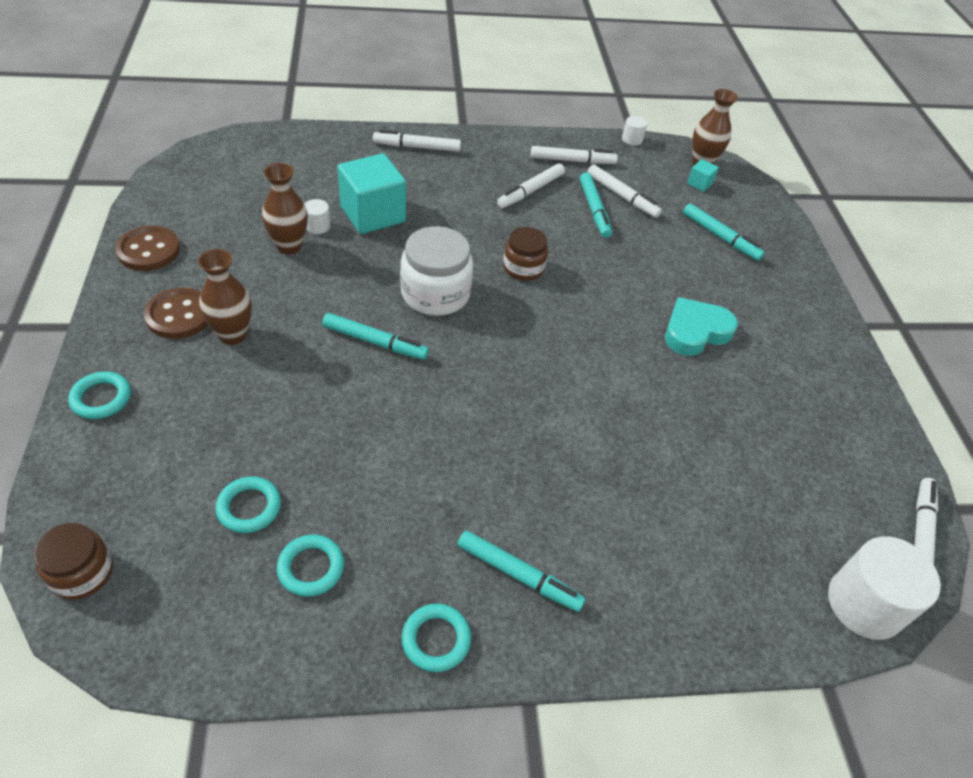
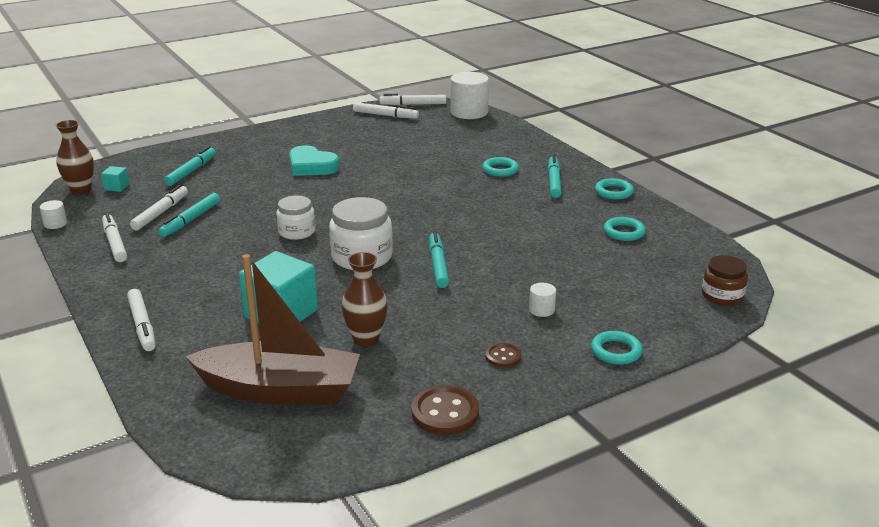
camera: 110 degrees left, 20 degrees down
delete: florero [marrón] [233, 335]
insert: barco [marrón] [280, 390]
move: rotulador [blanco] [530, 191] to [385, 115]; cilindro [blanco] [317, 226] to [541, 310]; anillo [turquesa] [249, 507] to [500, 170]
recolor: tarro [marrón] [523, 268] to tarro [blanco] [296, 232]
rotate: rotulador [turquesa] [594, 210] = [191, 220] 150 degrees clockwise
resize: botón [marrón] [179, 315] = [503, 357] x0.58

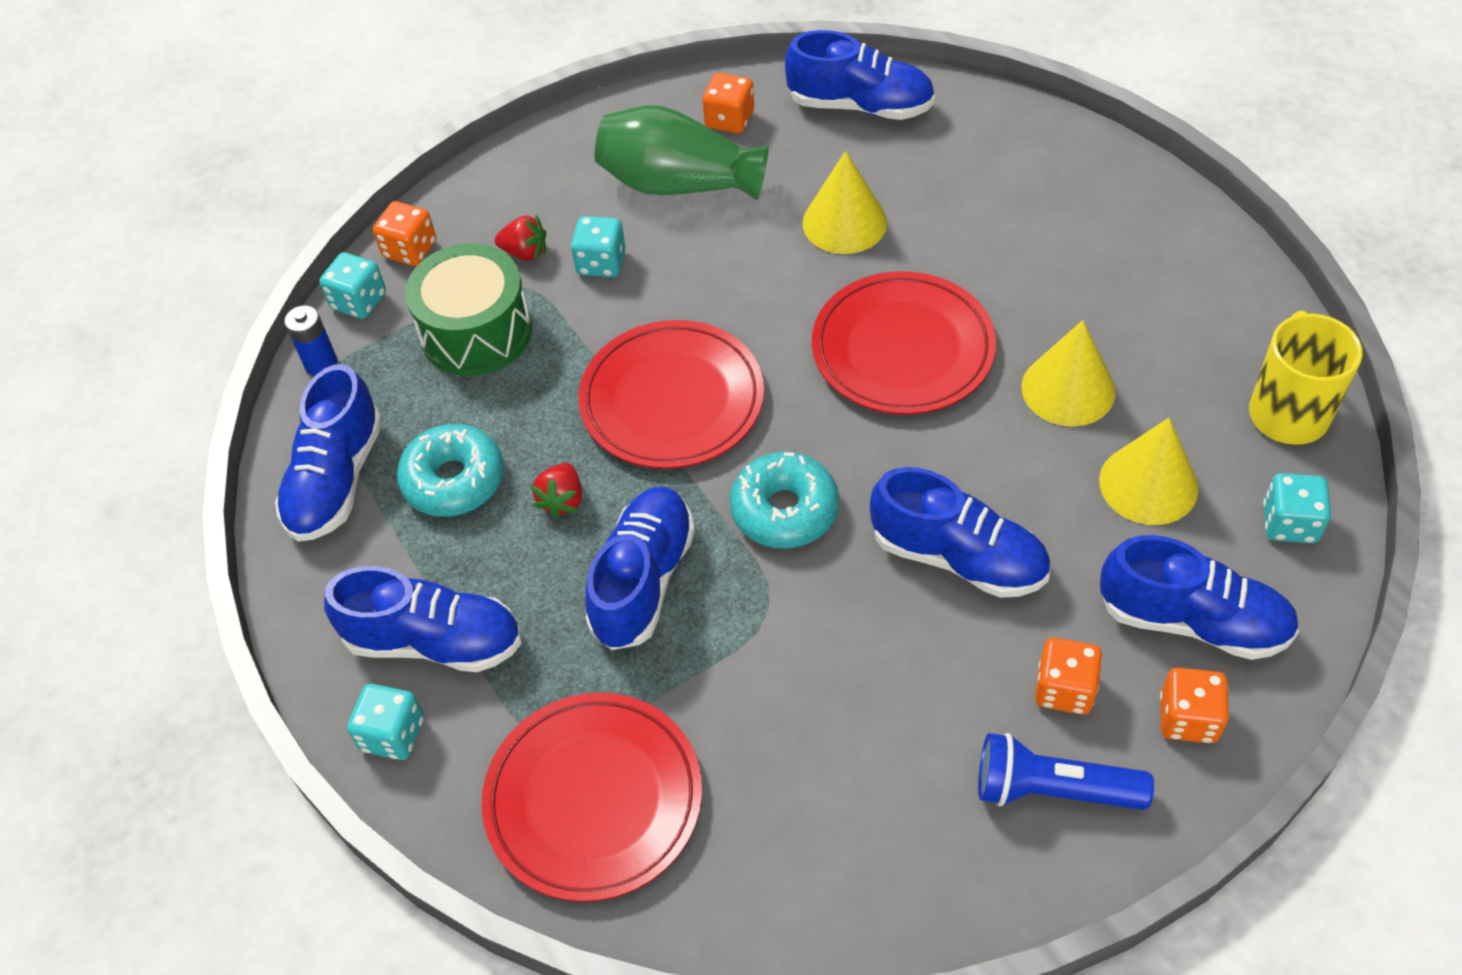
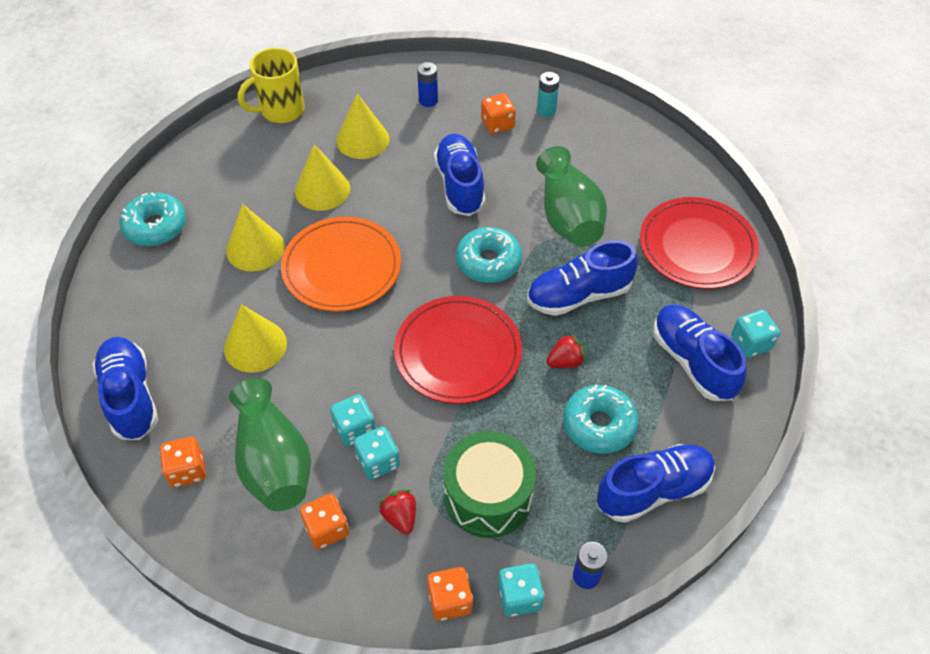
camera: 130 degrees left, 0 degrees up
insert: florero [verde] [568, 217]; rosquilla [turquesa] [156, 226]; cono [amarillo] [255, 248]
move: dado [turquesa] [1289, 523] to [355, 429]; dado [naranja] [1188, 718] to [327, 529]
replace: zapato [azul] [1192, 621] to pila [azul] [428, 100]; lámpara de mano [azul] [1052, 789] to pila [turquesa] [546, 110]
recolor: plato [rojo] [902, 349] to plato [naranja] [342, 267]

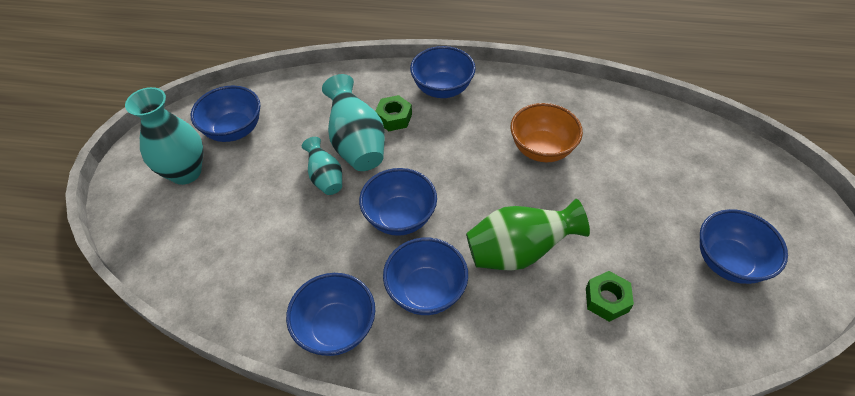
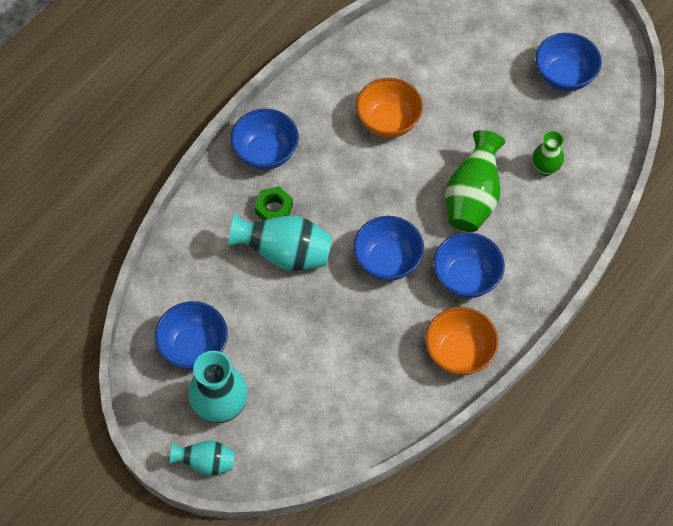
camera: 60 degrees left, 10 degrees up
move: florero [turquesa] [325, 178] to [206, 462]
replace: tuerca [verde] [607, 300] to florero [verde] [545, 168]
recolor: cuenco [azul] [336, 328] to cuenco [naranja] [459, 352]

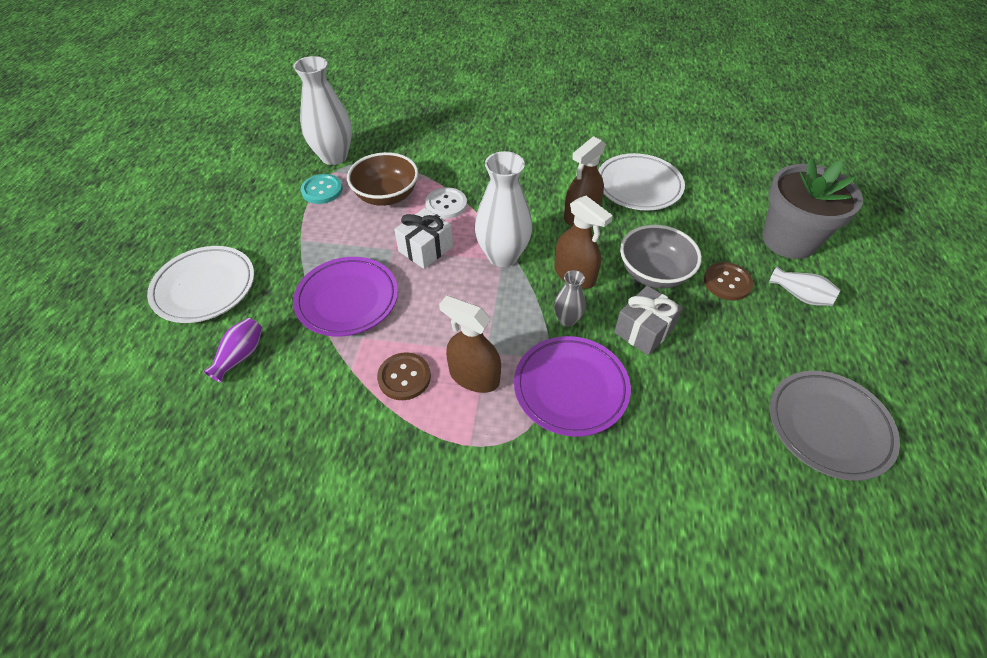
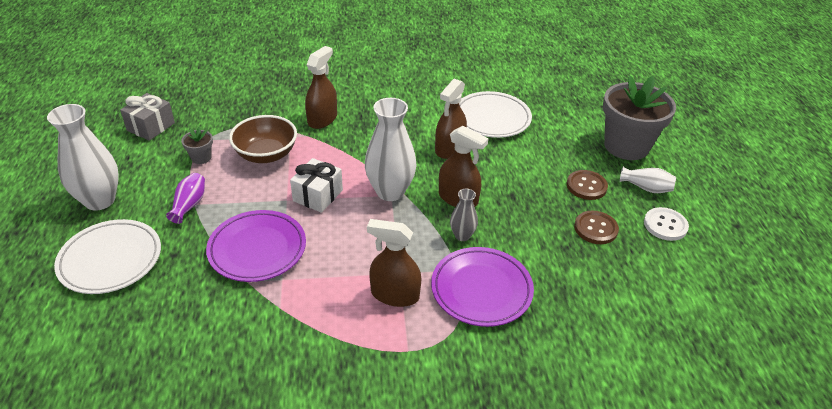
camera: 15 degrees left, 10 degrees down
delete: cuenco [gris] [653, 273]; plato [gris] [828, 426]
insert: pulverizador [marrón] [322, 119]
move: florero [blanco] [334, 156] to [100, 200]; botón [blanco] [446, 204] to [665, 225]; regalo [gris] [644, 330] to [151, 127]; florero [morado] [240, 356] to [189, 205]; botón [marrón] [404, 377] to [595, 228]
replace: botón [turquesa] [322, 190] to maceta [gris] [201, 157]

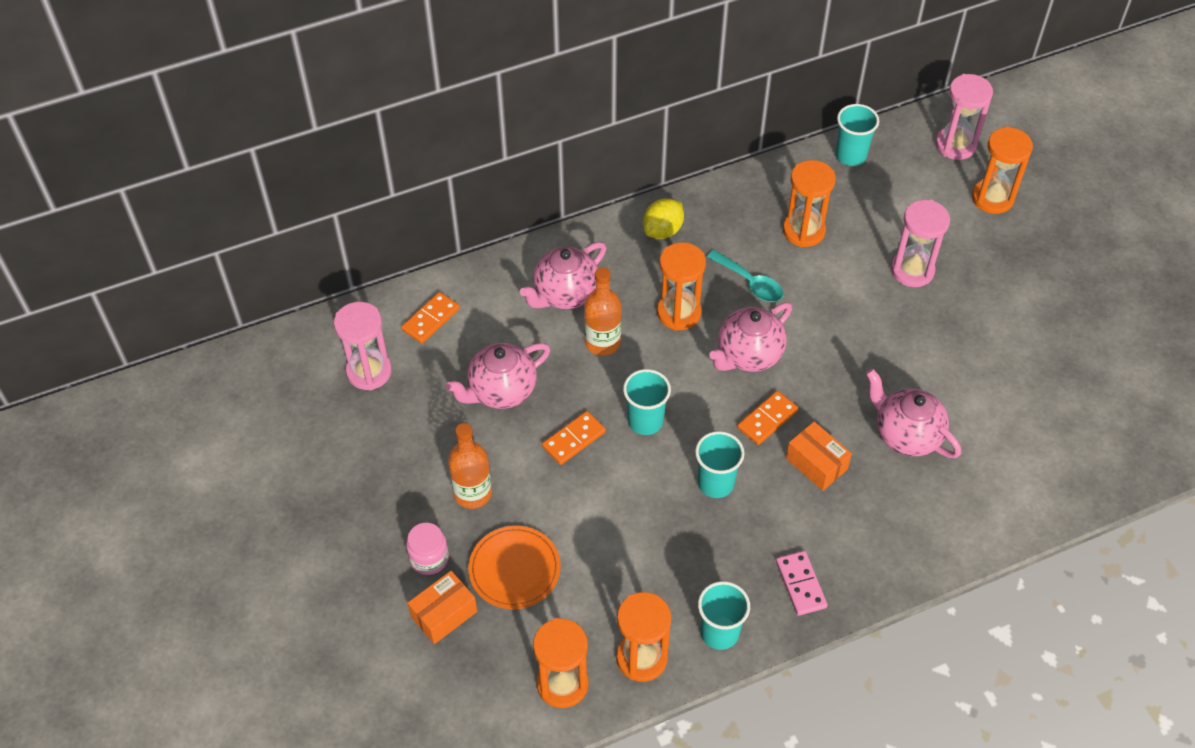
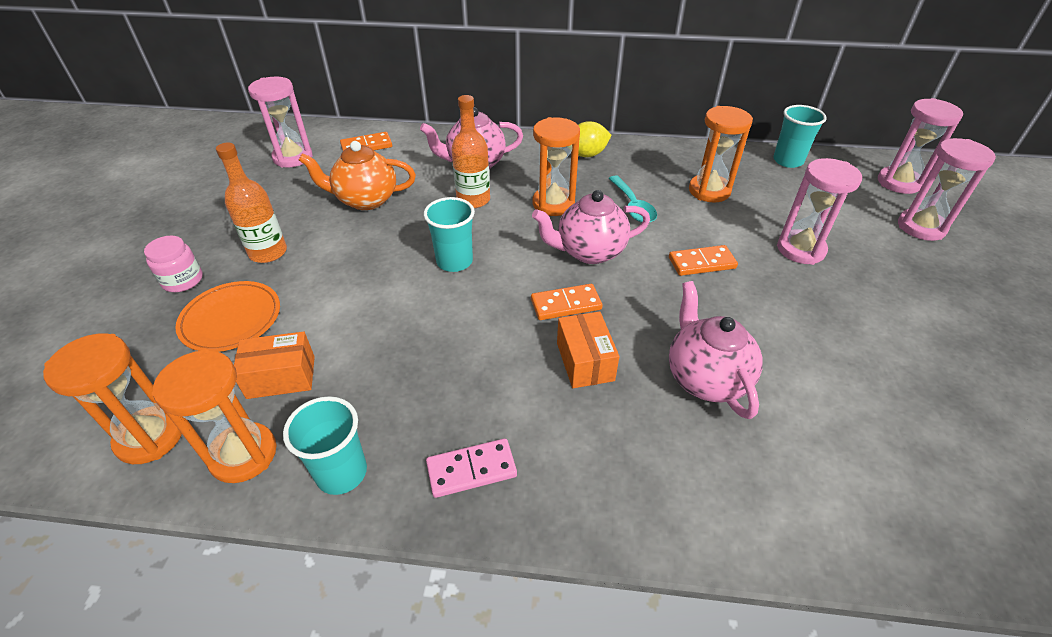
camera: 30 degrees right, 10 degrees down
delete: vaso [turquesa] [715, 483]
move: ficha de dominó [naranja] [574, 439] to [702, 263]; caja [naranja] [444, 614] to [281, 377]
recolor: reloj de arena [naranja] [992, 198] to reloj de arena [rosa] [921, 227]; tetera [rosa] [501, 391] to tetera [naranja] [366, 200]
rotate: ficha de dominó [rosa] [800, 584] = [471, 469] 60 degrees clockwise

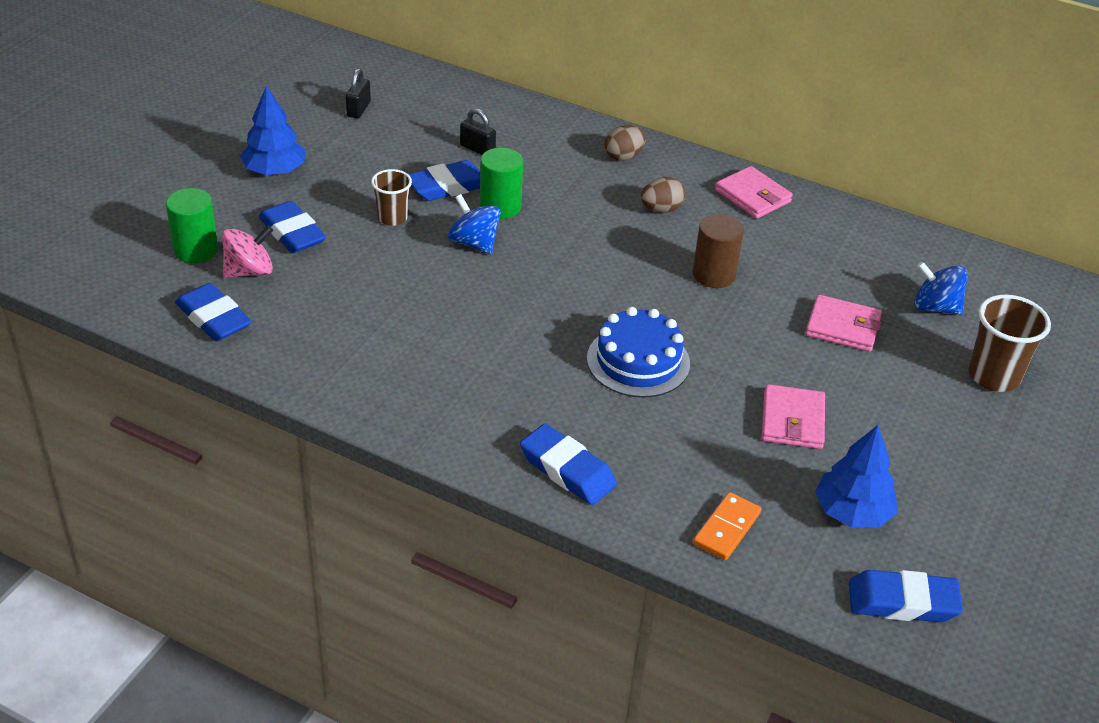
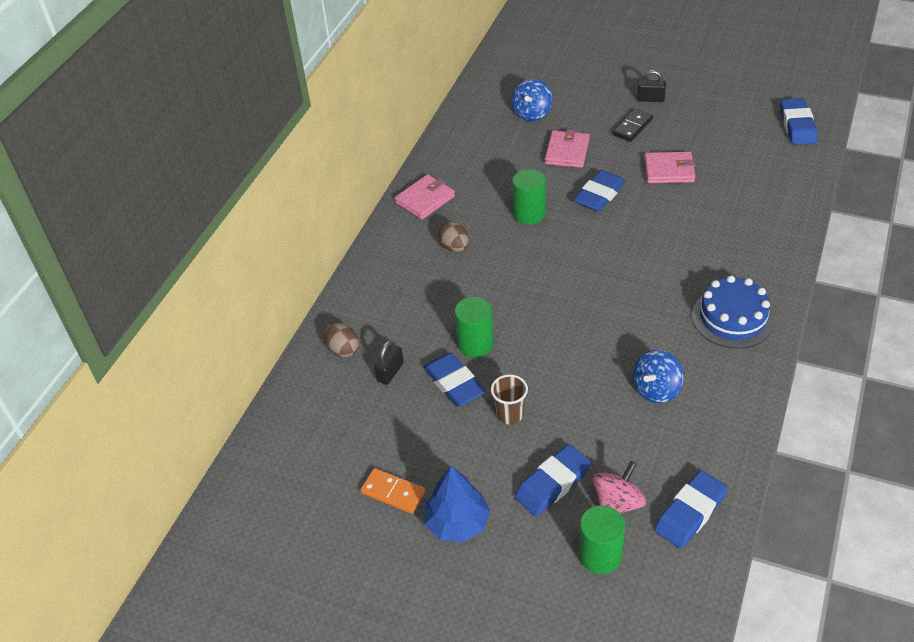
camera: 90 degrees left, 5 degrees up
delete: vaso [marrón] [993, 376]; árbol [azul] [852, 512]
insert: ficha de dominó [negro] [632, 127]
move: candado [negro] [358, 109] to [650, 99]; huevo [marrón] [623, 156] to [343, 349]; peonza [azul] [474, 243] to [656, 389]; tarta [azul] [638, 361] to [732, 318]; goma de borrar [azul] [567, 470] to [599, 195]; ficha de dominó [naranja] [726, 528] to [393, 492]
recolor: cilindro [marrón] [714, 274] to cilindro [verde] [529, 214]
rotate: peonza [rosa] [249, 271] = [617, 503] 75 degrees clockwise

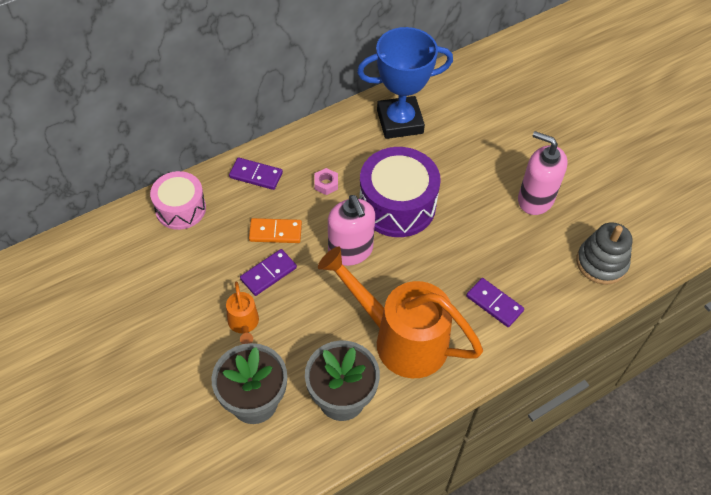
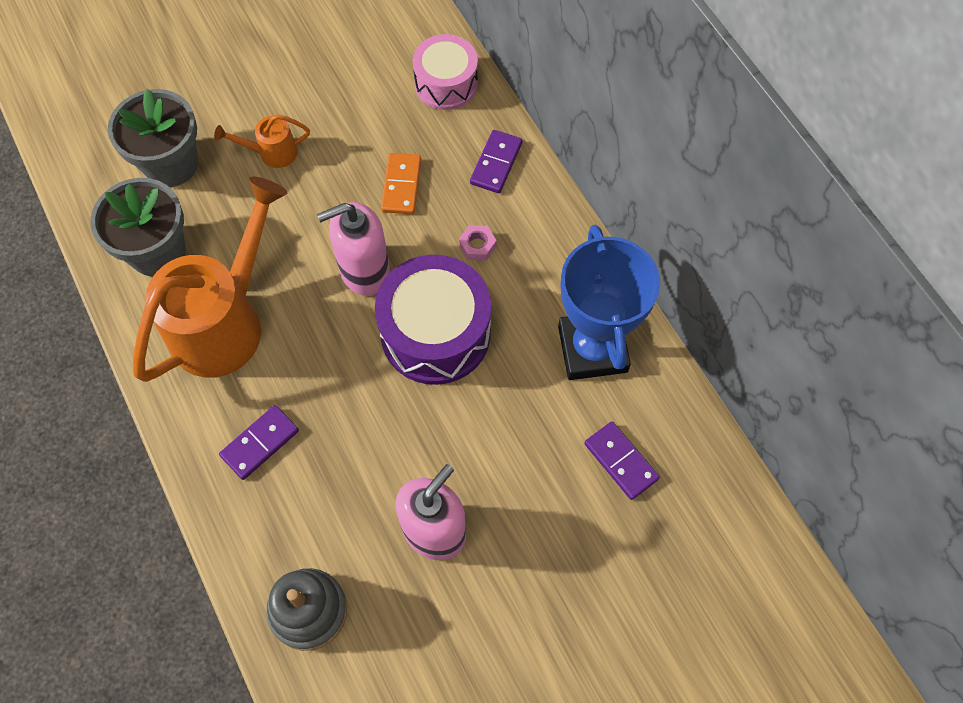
camera: 95 degrees right, 10 degrees up
move: ficha de dominó [morado] [268, 273] to [621, 461]

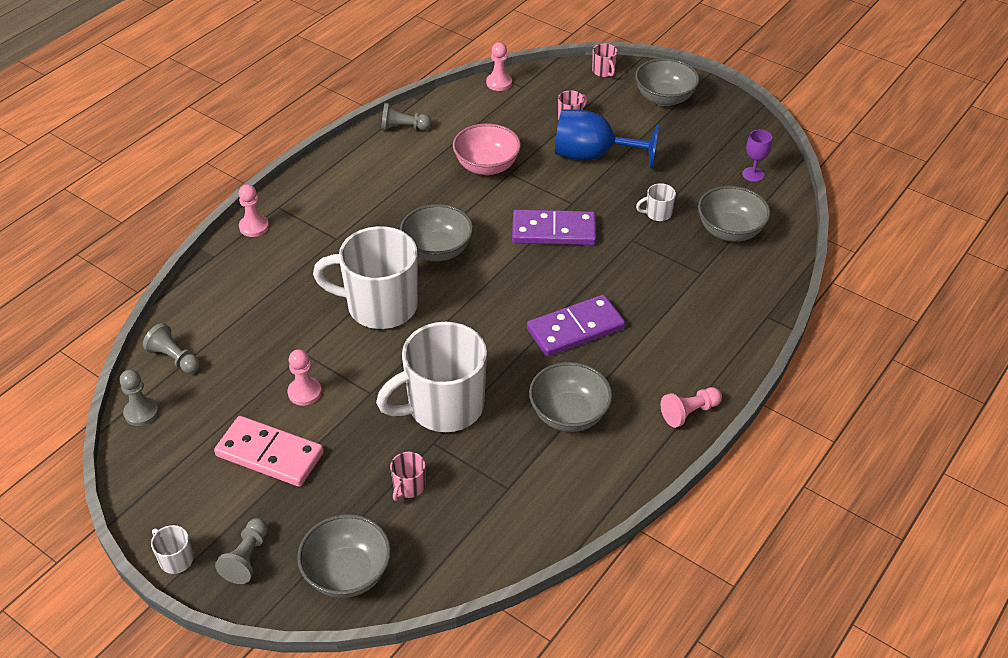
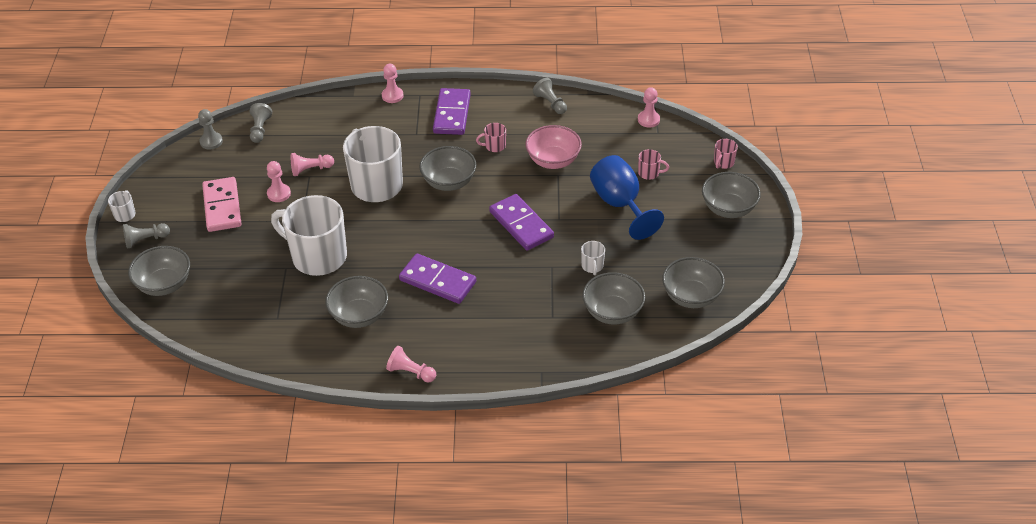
camera: 55 degrees right, 0 degrees up
insert: ficha de dominó [morado] [452, 114]; peón [rosa] [310, 169]
move: taza [rosa] [408, 487] to [494, 146]
replace: copa [morado] [753, 174] to cuenco [gris] [691, 296]
rotate: taza [blanco] [657, 213] = [592, 266] 135 degrees counterclockwise

